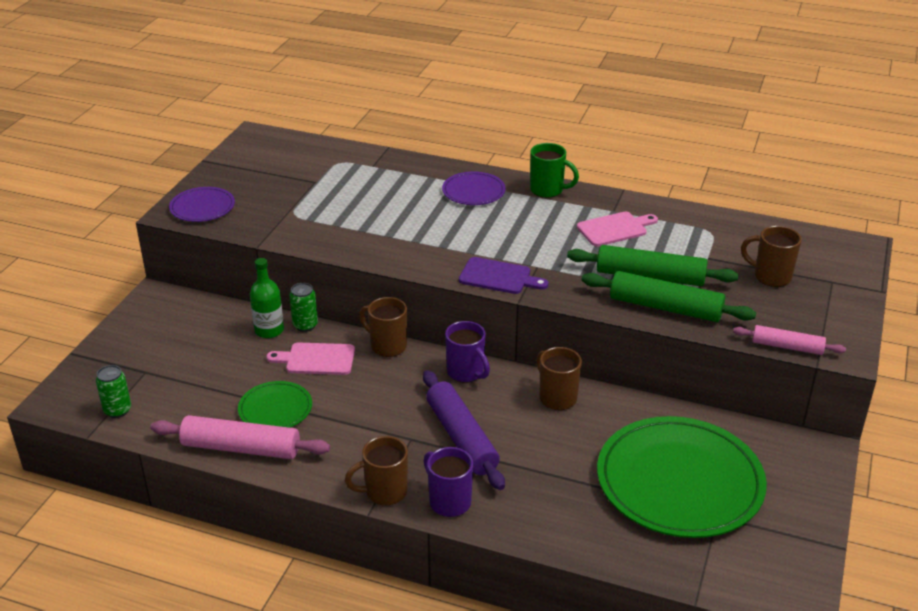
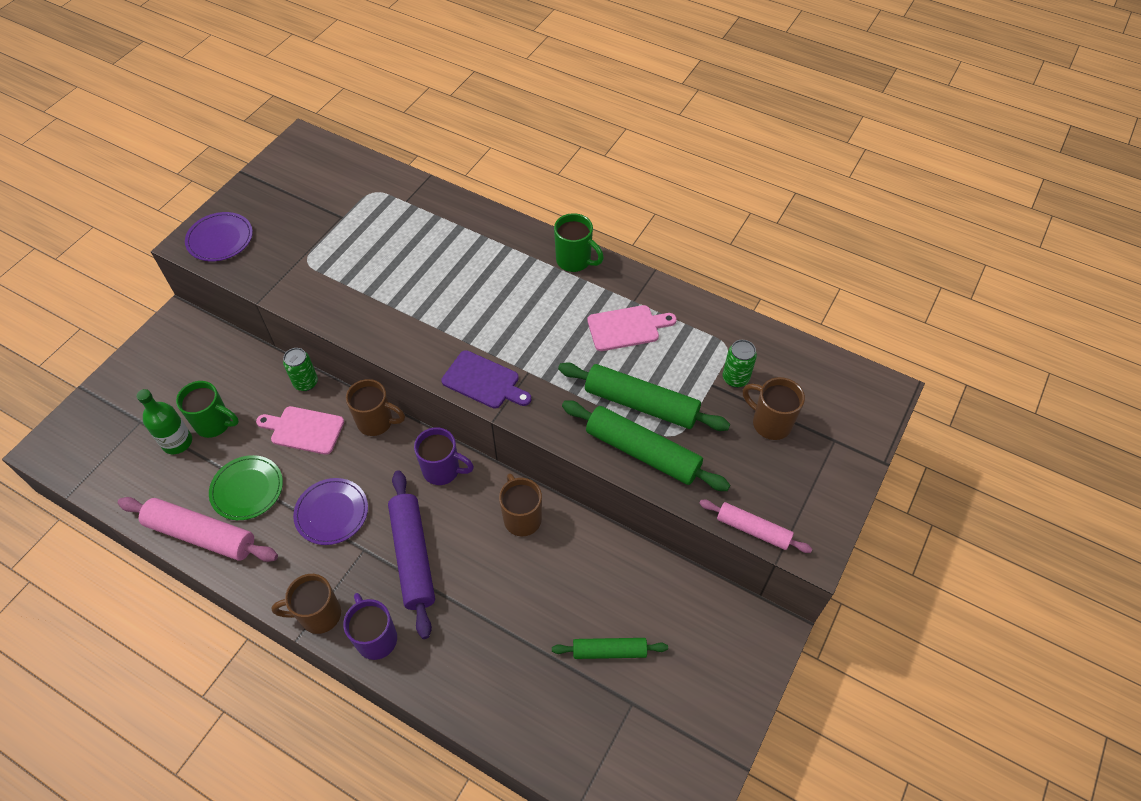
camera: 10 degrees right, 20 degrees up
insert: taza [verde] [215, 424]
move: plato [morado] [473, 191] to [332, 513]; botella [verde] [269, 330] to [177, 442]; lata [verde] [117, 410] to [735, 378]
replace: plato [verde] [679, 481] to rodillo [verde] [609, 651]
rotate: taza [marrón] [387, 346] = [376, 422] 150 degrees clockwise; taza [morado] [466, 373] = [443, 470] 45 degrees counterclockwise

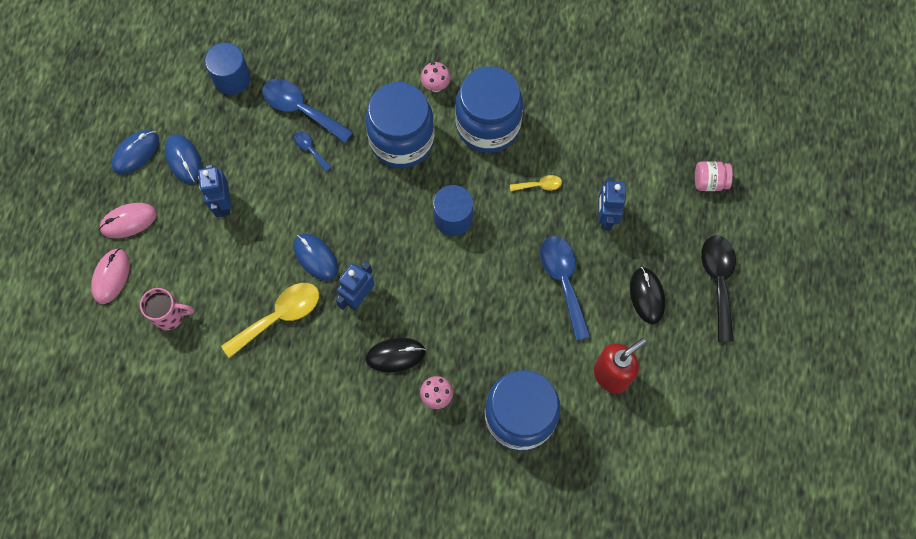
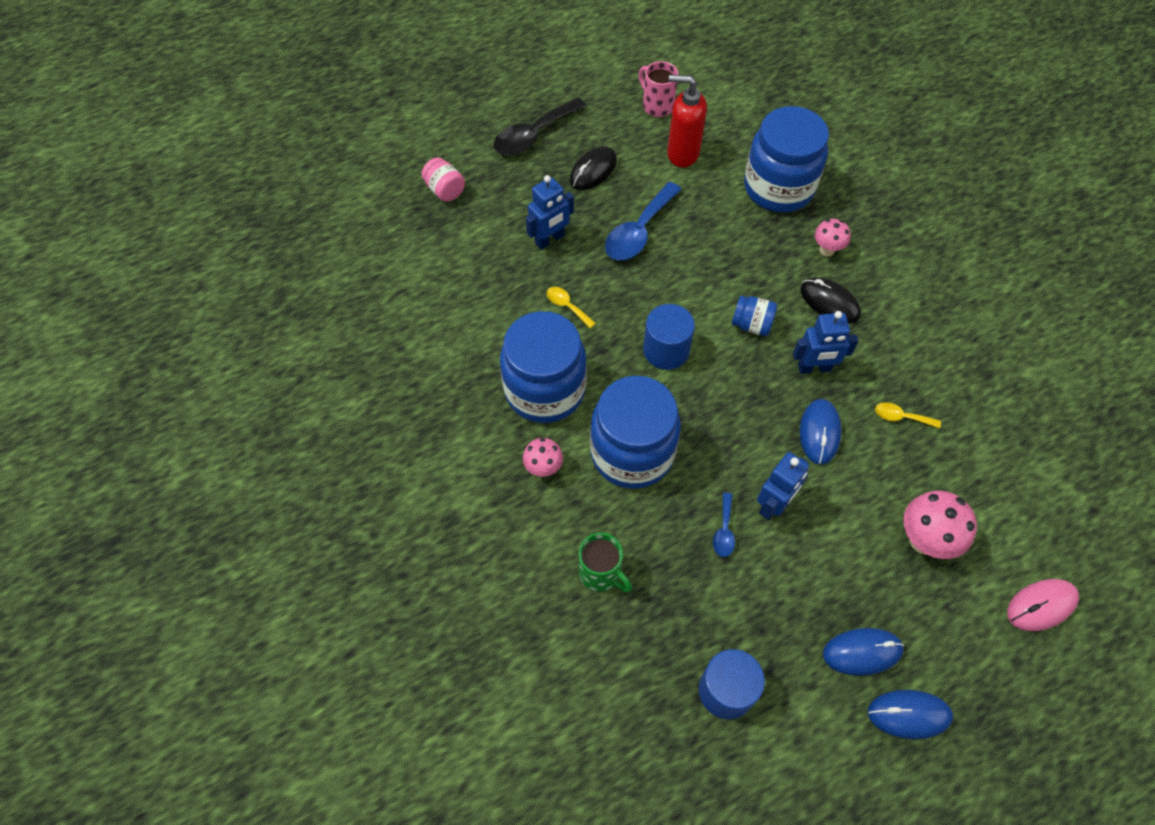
camera: 130 degrees left, 10 degrees down
delete: cuchara [azul] [301, 109]; ratón [rosa] [128, 221]
insert: tarro [azul] [751, 324]; seta [rosa] [924, 540]; taza [verde] [601, 573]
move: robot [azul] [223, 204] to [773, 505]; taza [rosa] [170, 315] to [657, 106]
rotate: ratón [azul] [184, 159] = [862, 652] 60 degrees clockwise
resize: cuchara [amarillo] [279, 316] = [901, 417] x0.49

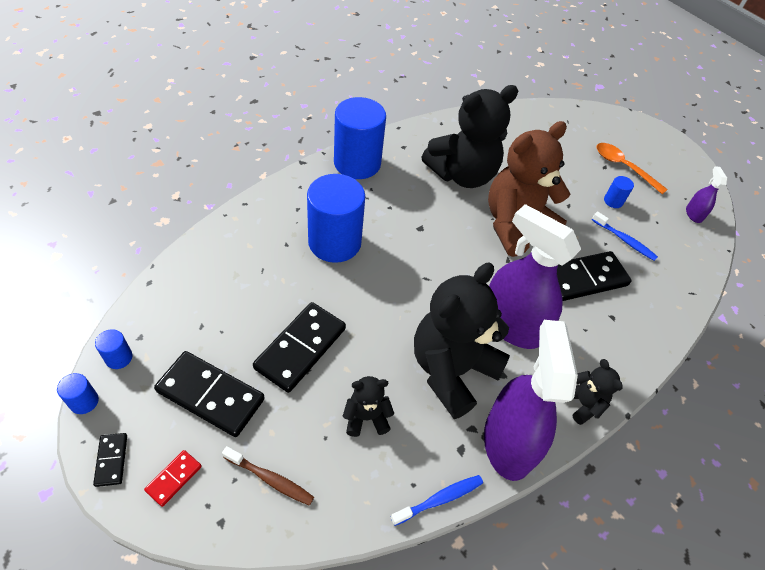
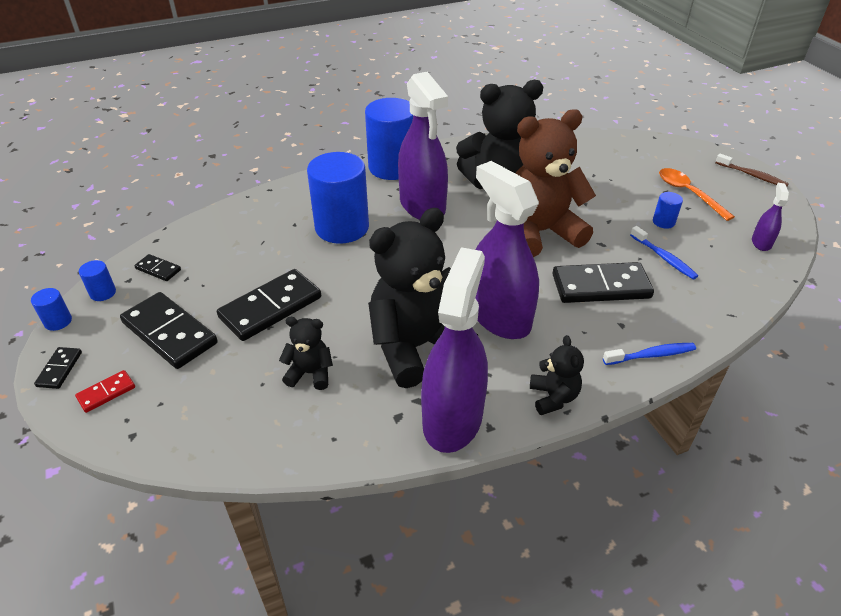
camera: 20 degrees right, 10 degrees down
insert: pulverizador [morado] [422, 205]; ficha de dominó [negro] [158, 269]
move: cepillo de dientes [marrón] [270, 479] to [752, 175]; cepillo de dientes [azul] [440, 499] to [651, 355]

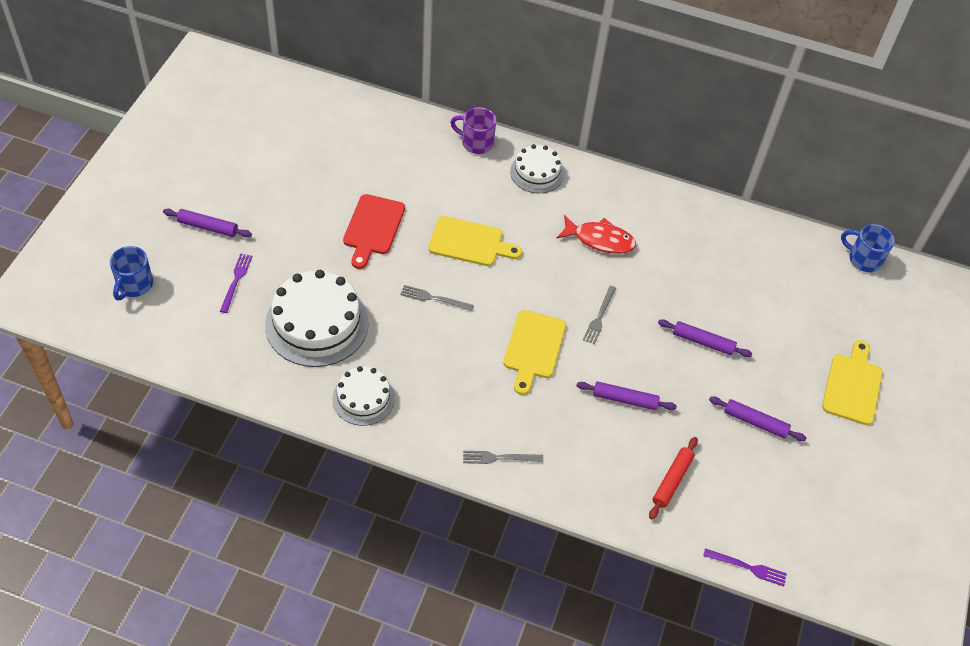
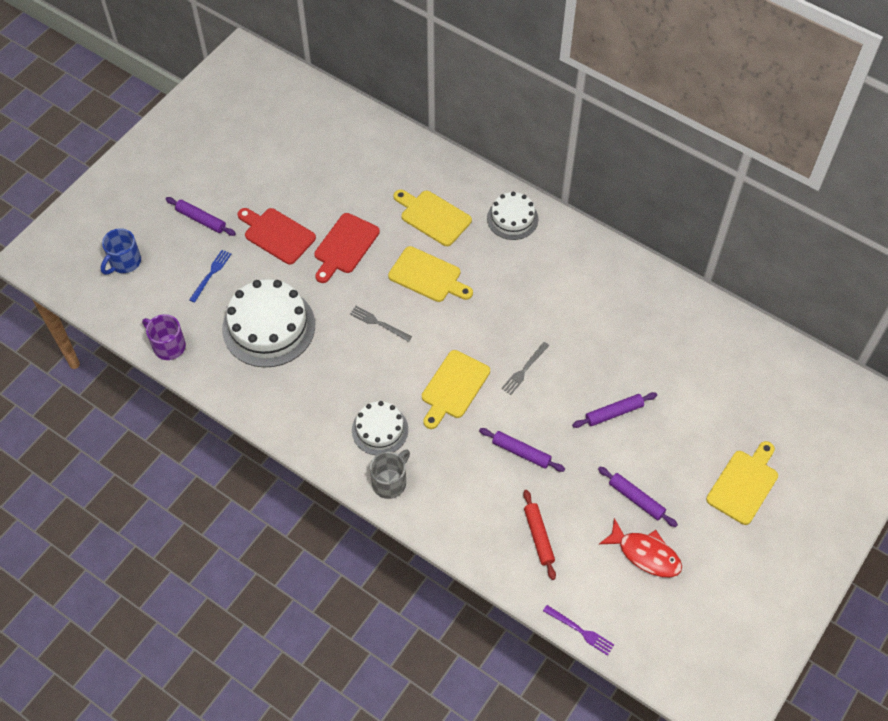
camera: 20 degrees right, 5 degrees up
delete: taza [azul] [863, 259]
insert: tabla de cortar [amarillo] [433, 216]; tabla de cortar [rojo] [277, 234]
move: taza [morado] [476, 143] to [168, 346]; pez [rojo] [600, 240] to [645, 554]; tarta [blanco] [363, 398] to [380, 430]
replace: tenedor [gris] [499, 458] to taza [gris] [390, 482]
recolor: tenedor [morado] [236, 281] to tenedor [azul] [211, 274]
rotate: rodillo [morado] [703, 342] = [614, 413] 60 degrees counterclockwise; rodillo [rojo] [672, 480] = [539, 536] 60 degrees counterclockwise

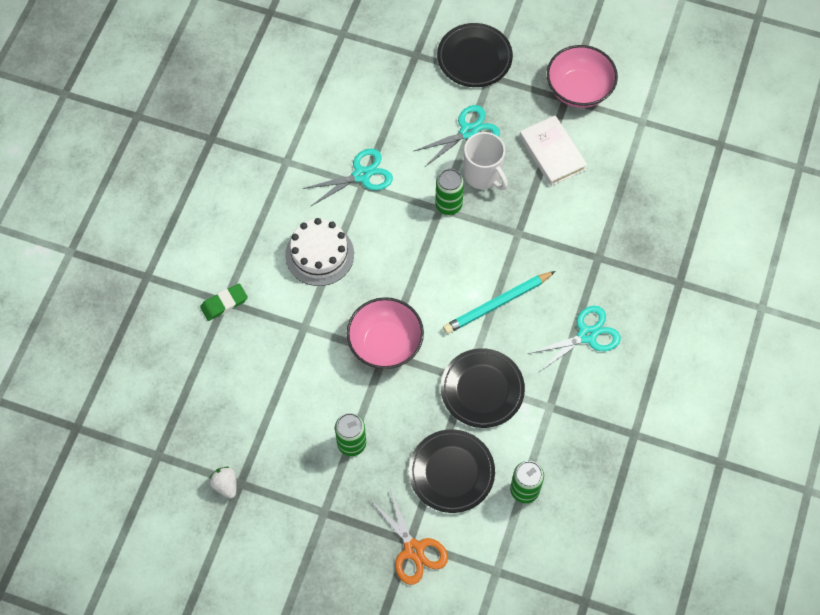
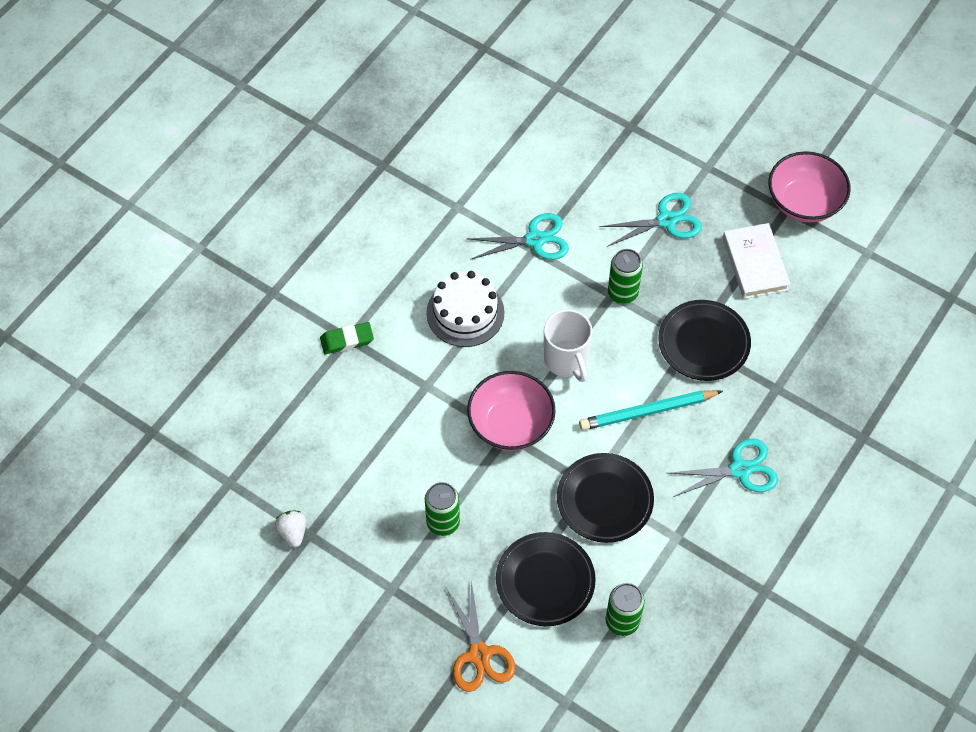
camera: 15 degrees right, 5 degrees down
move: plato [negro] [474, 58] to [703, 343]; taza [blanco] [483, 175] to [566, 360]

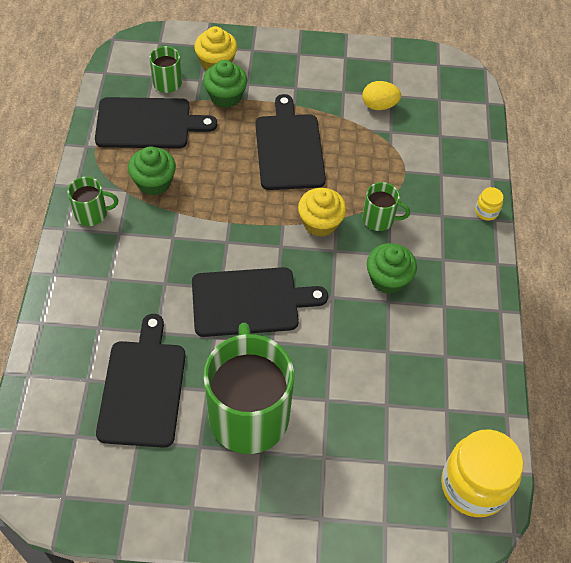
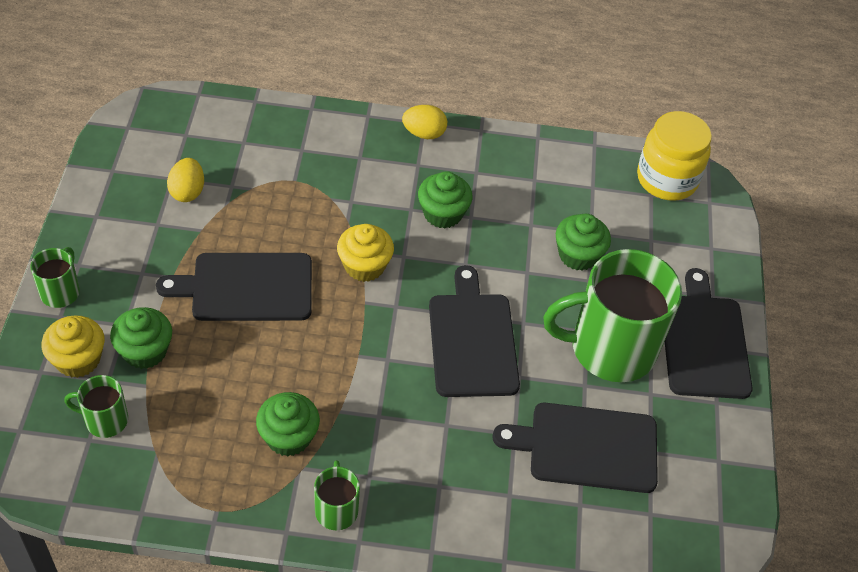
camera: 90 degrees left, 5 degrees down
delete: tarro [amarillo] [486, 211]
insert: huevo [amarillo] [424, 133]; magdalena [verde] [578, 255]
move: tabla de cortar [negro] [148, 123] to [704, 342]; taza [verde] [379, 219] to [61, 291]

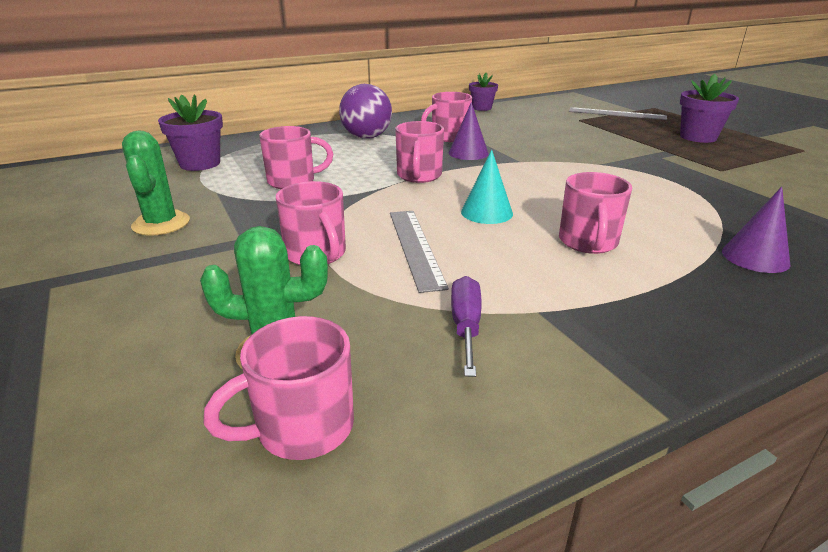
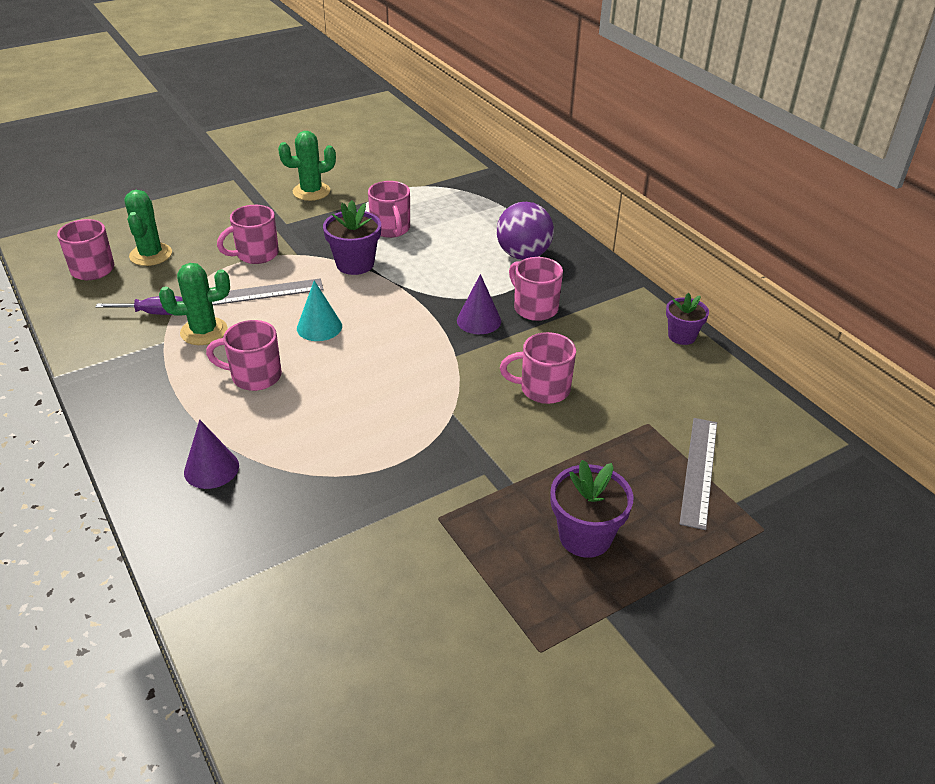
camera: 85 degrees right, 10 degrees up
insert: cactus [verde] [204, 331]
move: maceta [morado] [200, 164] to [355, 264]; taza [rosa] [419, 176] to [543, 389]

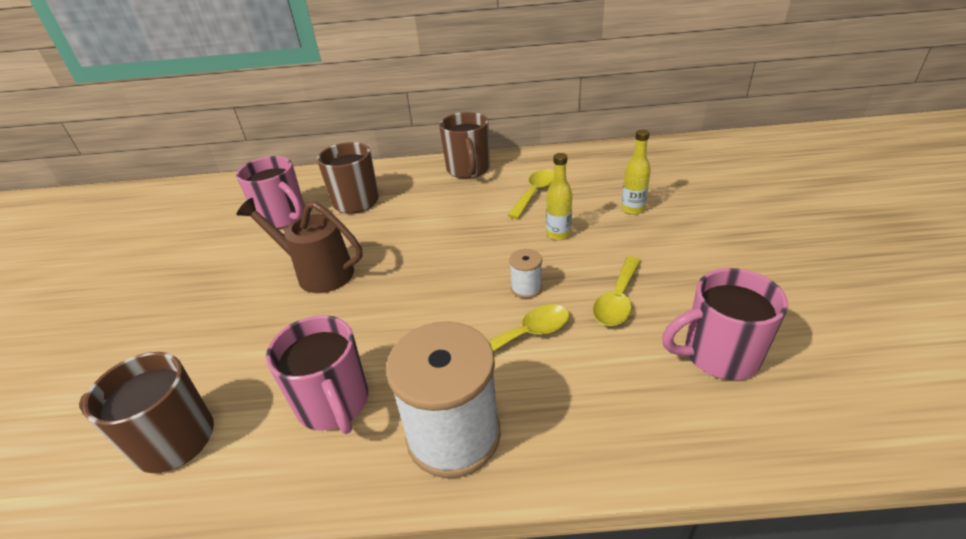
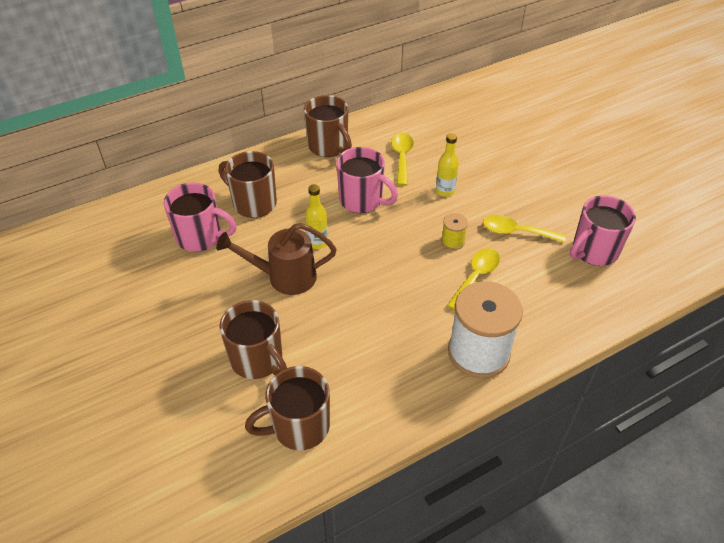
camera: 30 degrees left, 10 degrees up
insert: taza [marrón] [258, 360]
move: botella [amarillo] [632, 209] to [317, 242]; taza [rosa] [333, 404] to [362, 200]
recolor: carrete [blanco] [526, 288] to carrete [amarillo] [452, 241]
rotate: cuchara [amarillo] [617, 299] = [516, 232] 105 degrees clockwise

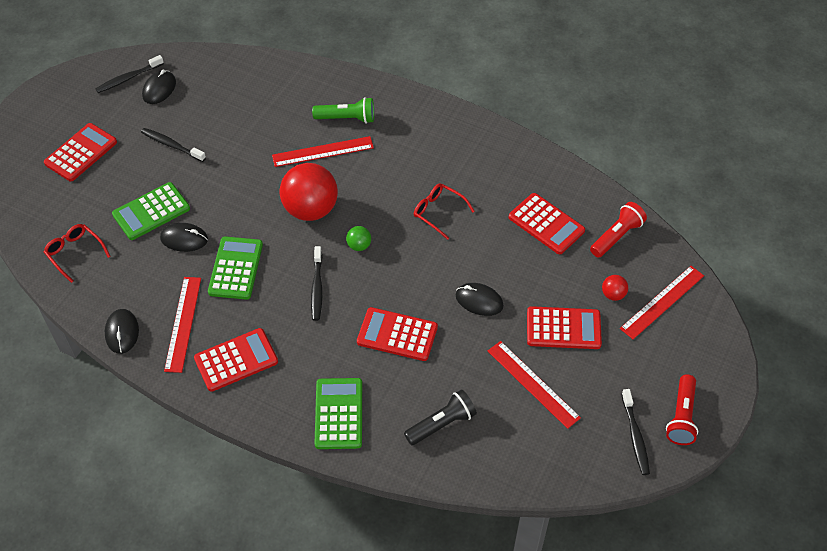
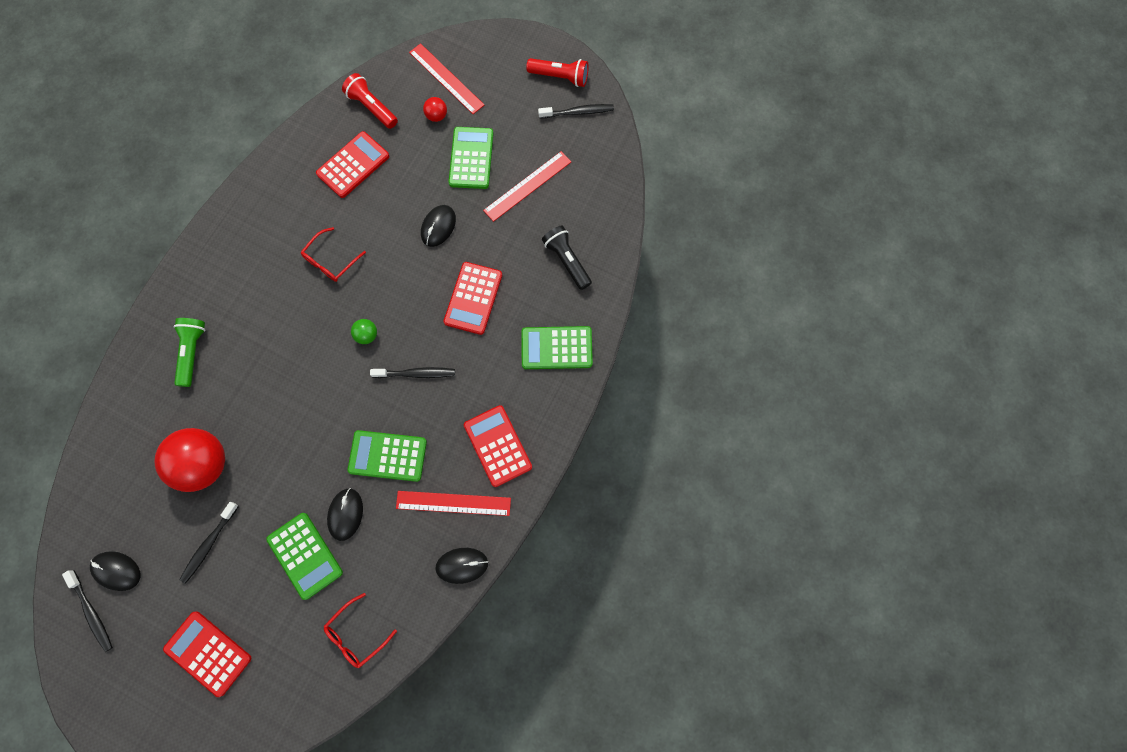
camera: 90 degrees left, 20 degrees up
delete: regla [rojo] [323, 151]
move: pelota [rojo] [310, 209] to [205, 464]
recolor: calculadora [rojo] [563, 328] to calculadora [verde] [471, 158]

